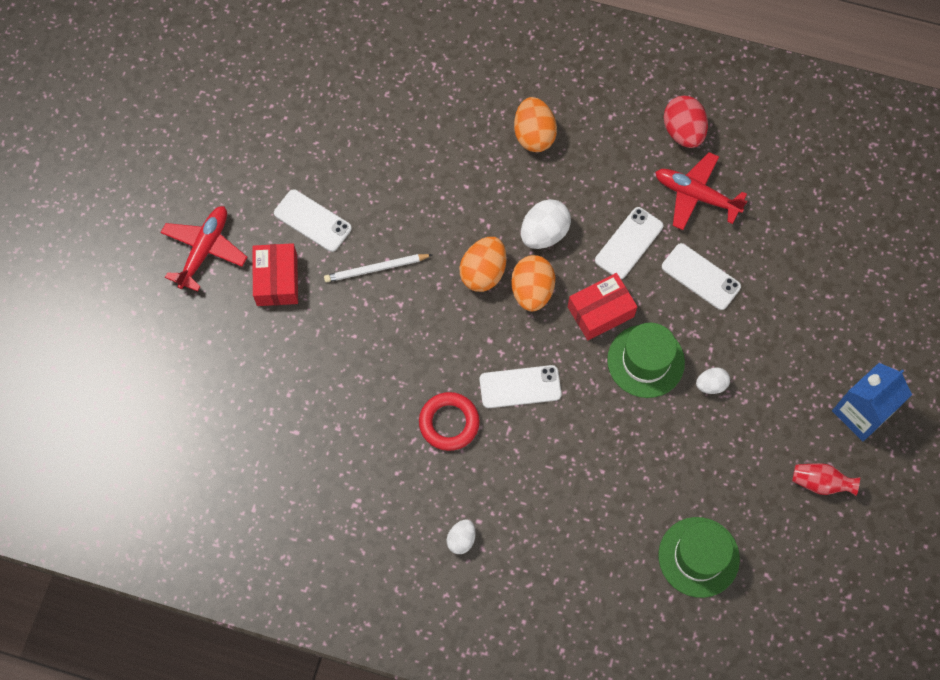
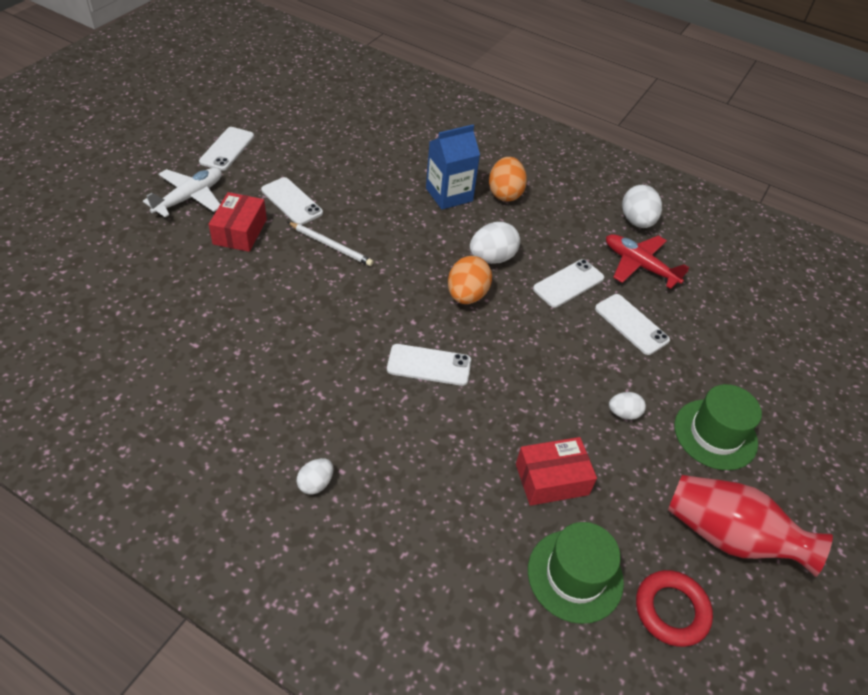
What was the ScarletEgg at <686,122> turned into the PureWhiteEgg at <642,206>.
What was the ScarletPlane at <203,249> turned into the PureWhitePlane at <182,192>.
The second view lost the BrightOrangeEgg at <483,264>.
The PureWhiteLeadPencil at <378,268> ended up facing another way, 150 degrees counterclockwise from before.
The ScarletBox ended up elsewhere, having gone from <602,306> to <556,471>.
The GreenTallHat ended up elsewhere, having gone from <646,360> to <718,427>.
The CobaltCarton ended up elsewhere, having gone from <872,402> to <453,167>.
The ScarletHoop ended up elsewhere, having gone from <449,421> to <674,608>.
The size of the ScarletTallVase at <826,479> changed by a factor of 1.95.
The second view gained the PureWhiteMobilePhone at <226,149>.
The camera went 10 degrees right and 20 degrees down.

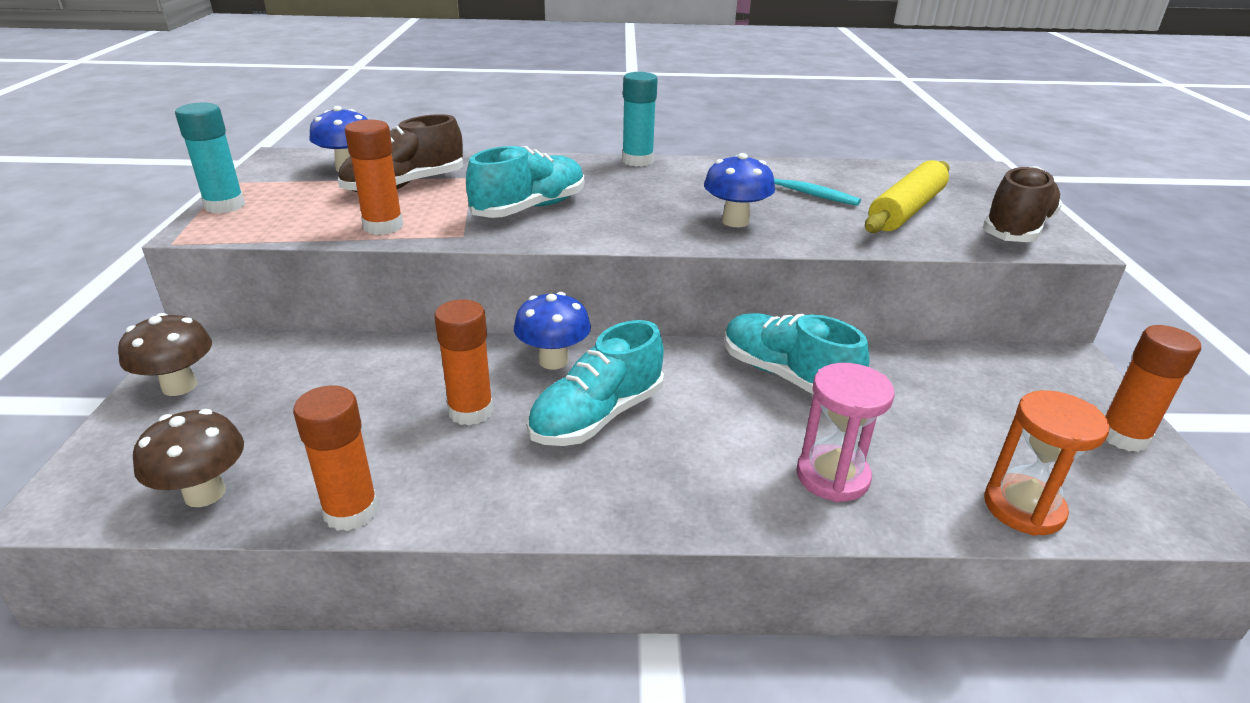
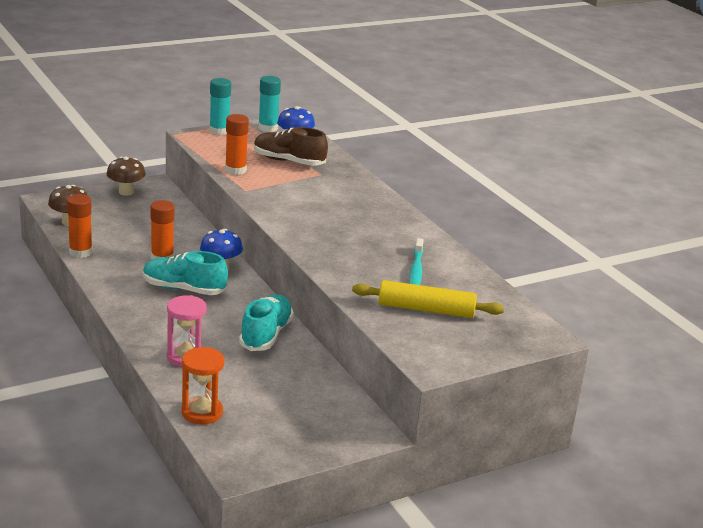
The AquaGlue ended up elsewhere, having gone from <640,119> to <269,104>.
The second view lost the AquaLaceUpShoe at <525,182>.
The second view lost the CobaltMushroom at <739,190>.
The second view lost the RussetLaceUpShoe at <1022,204>.
The second view lost the BrightOrangeGlue at <1153,388>.
The camera went 60 degrees right and 5 degrees down.

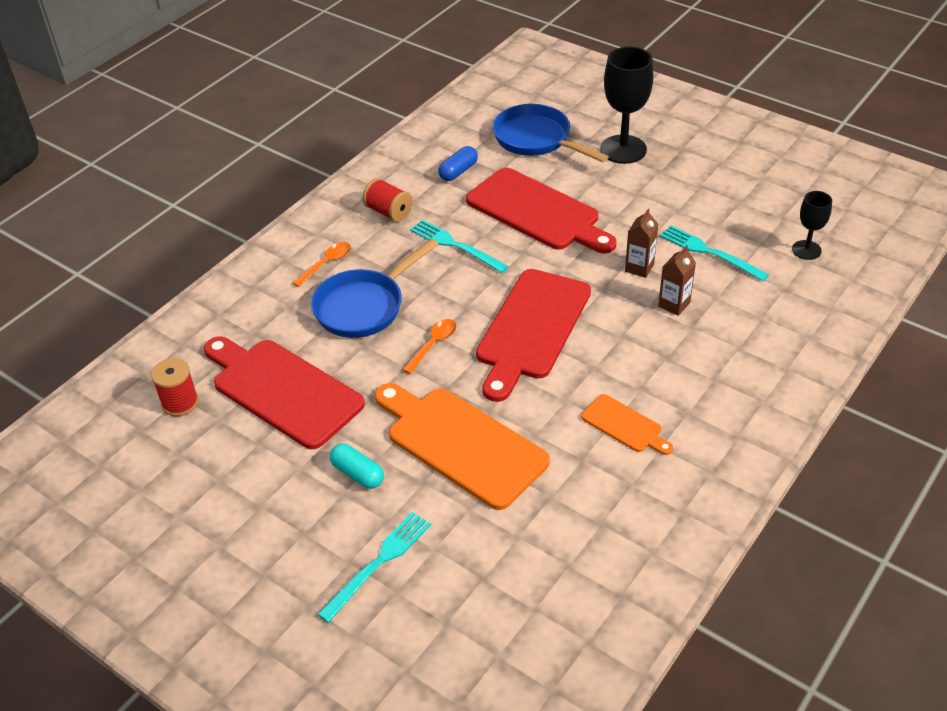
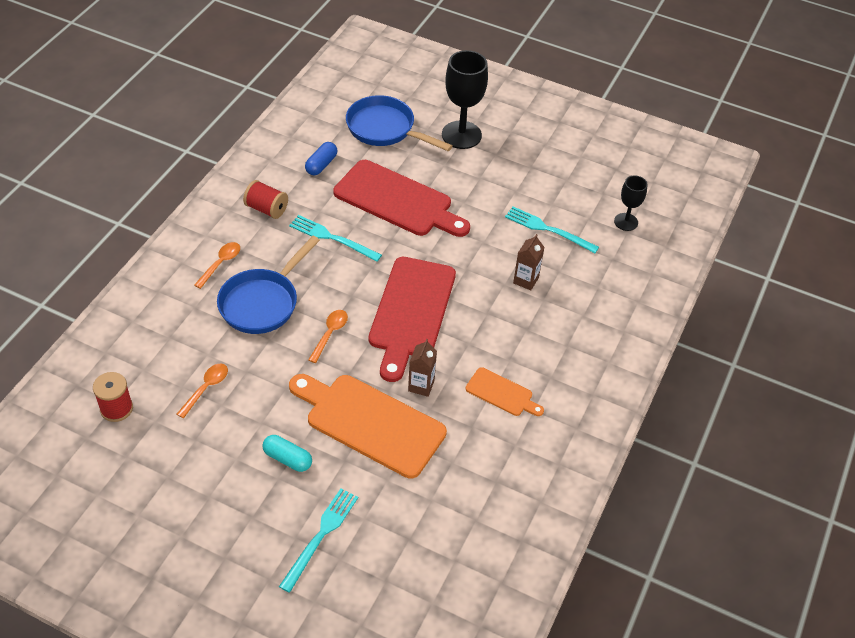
The RussetCarton ended up elsewhere, having gone from <641,243> to <422,368>.
Where the ScarletBreadBoard stood at <284,392>, the BrightOrangeTeaspoon came to stand at <202,391>.
The camera went 15 degrees left and 5 degrees up.

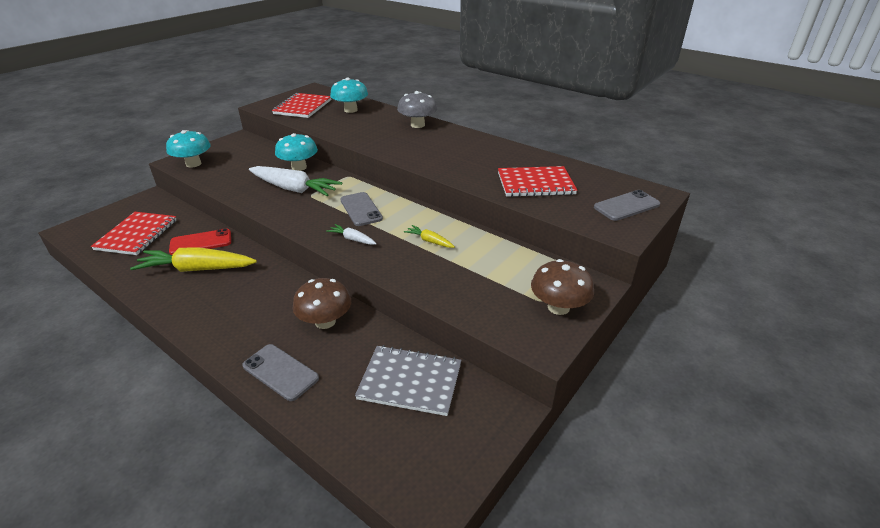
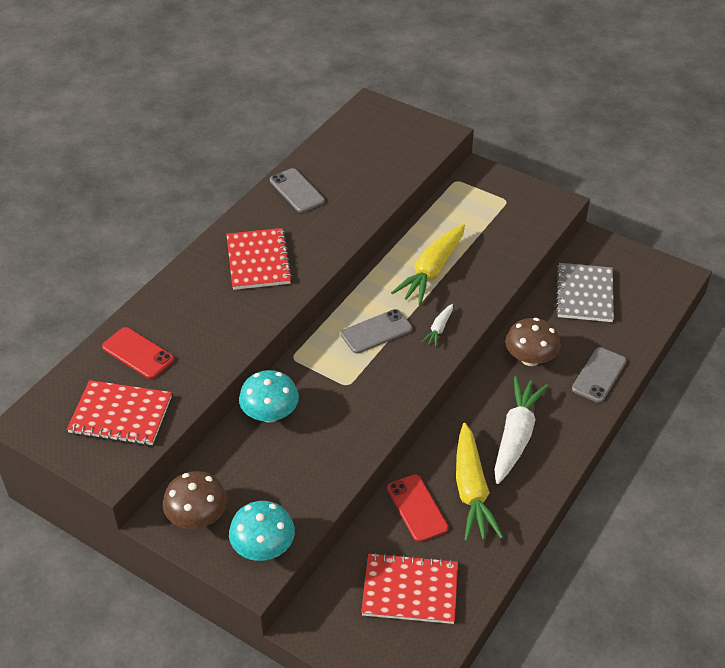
Where the AquaMushroom stood at <349,95>, the ScarletMobilePhone came to stand at <138,353>.
The second view lost the GreyMushroom at <417,109>.
The PureWhiteToyCarrot ended up elsewhere, having gone from <295,181> to <521,430>.
The ScarletNotebook ended up elsewhere, having gone from <537,181> to <259,259>.
The GreyMobilePhone ended up elsewhere, having gone from <627,205> to <297,190>.
The size of the YellowToyCarrot at <429,236> changed by a factor of 2.12.
The RussetMushroom ended up elsewhere, having gone from <562,287> to <195,500>.
The camera went 95 degrees left and 10 degrees up.

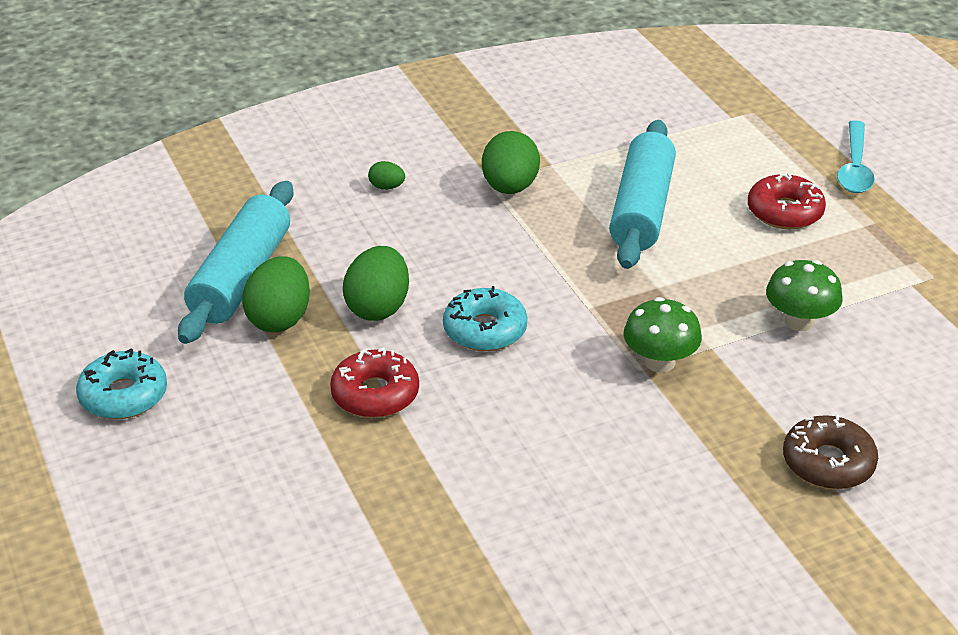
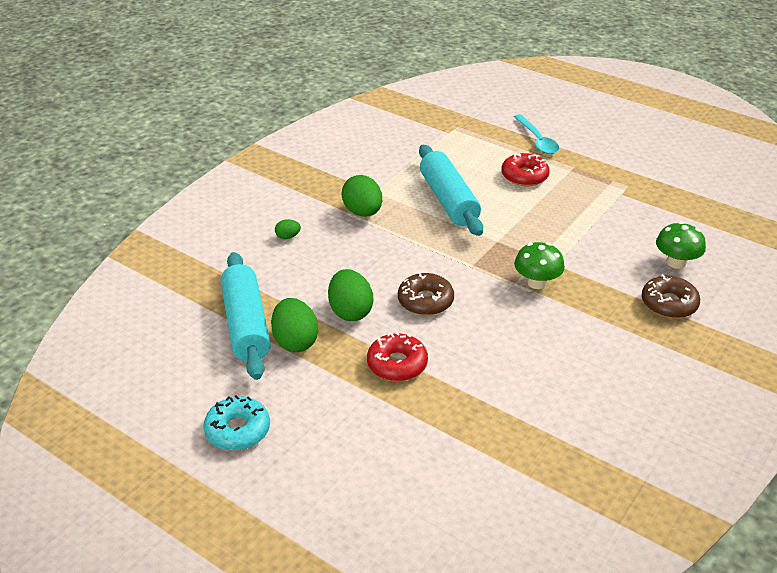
The GreenMushroom ended up elsewhere, having gone from <804,295> to <681,245>.
What was the AquaGlazedDonut at <485,318> turned into the RussetGlazedDonut at <426,294>.
The camera went 30 degrees left and 0 degrees up.

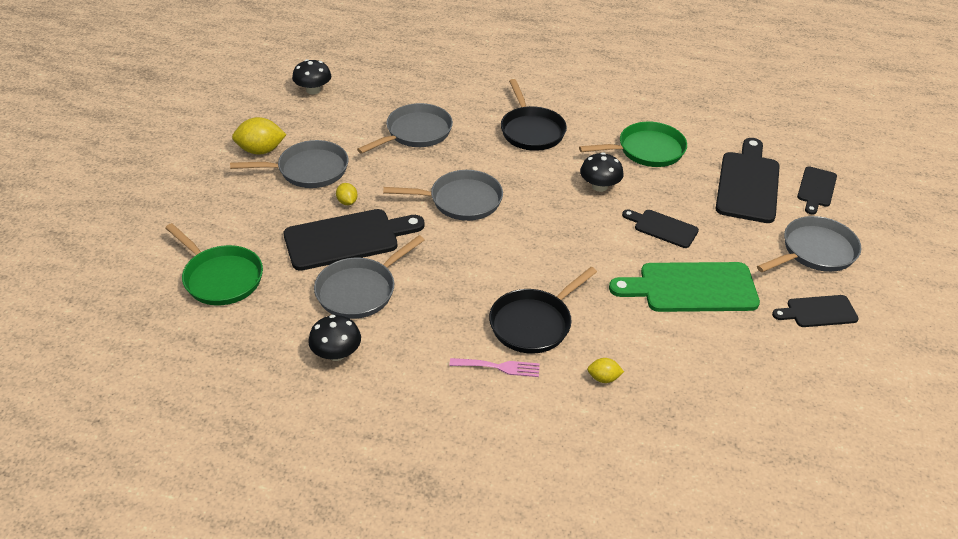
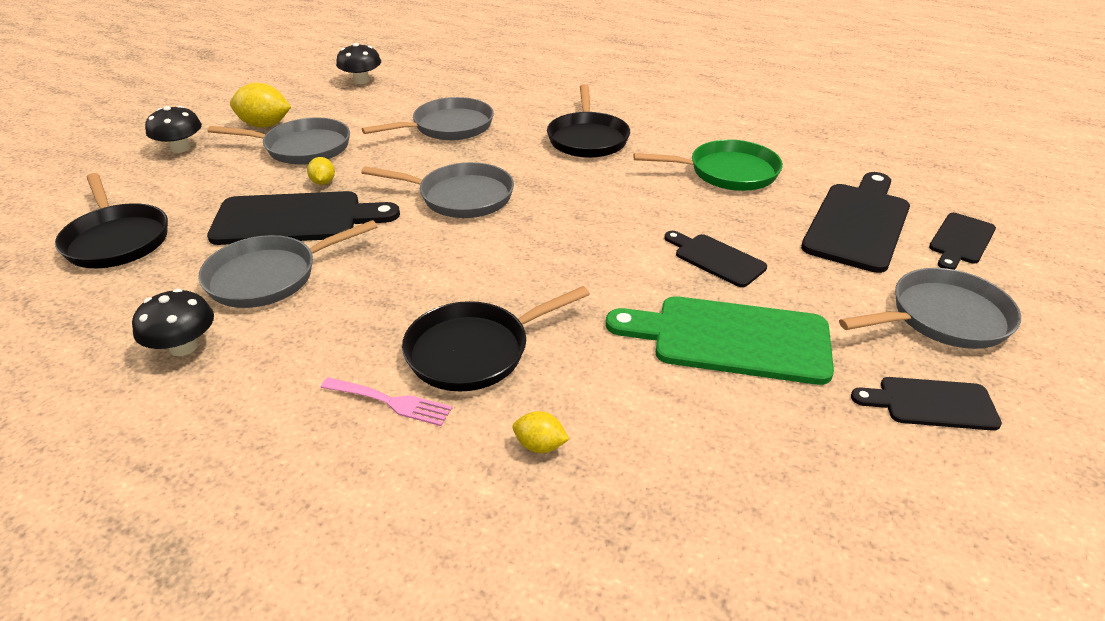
The EbonyMushroom ended up elsewhere, having gone from <601,172> to <173,129>.
What was the GreenFryingPan at <214,264> turned into the EbonyFryingPan at <111,220>.
The camera went 15 degrees right and 5 degrees down.

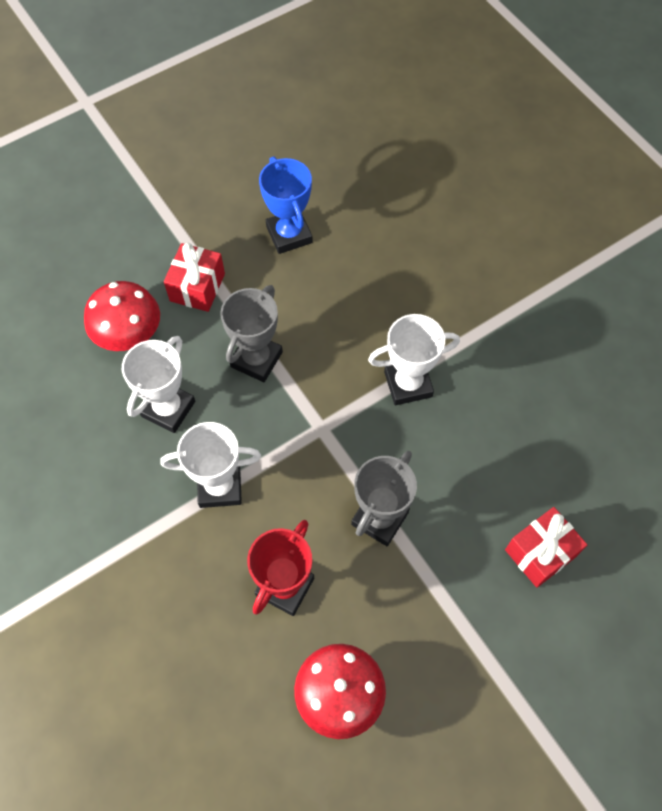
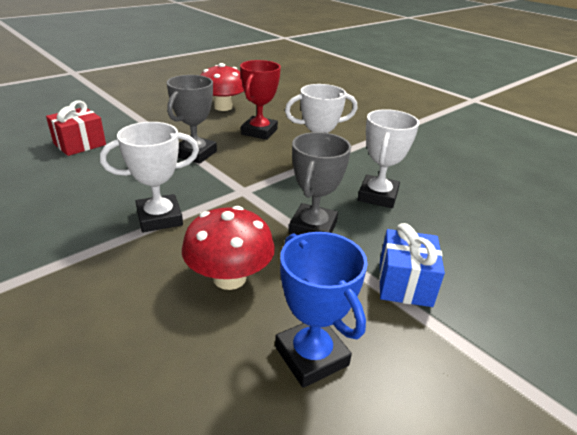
What was the ScarletPresent at <194,277> turned into the CobaltPresent at <412,265>.
The ScarletMushroom ended up elsewhere, having gone from <122,316> to <228,248>.
The camera went 170 degrees right and 30 degrees down.

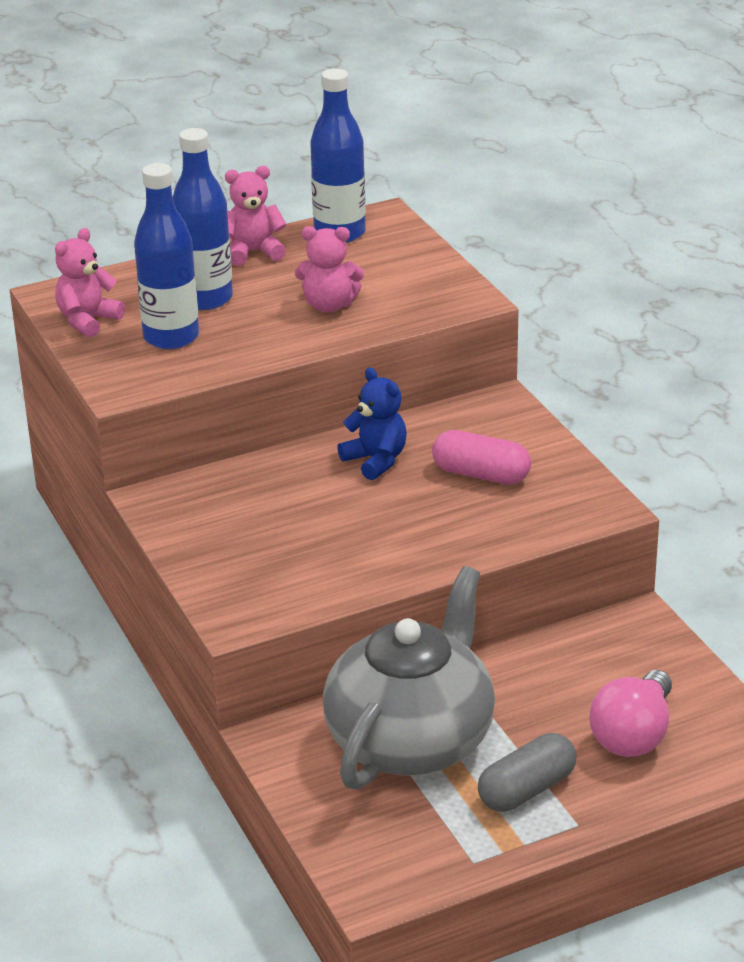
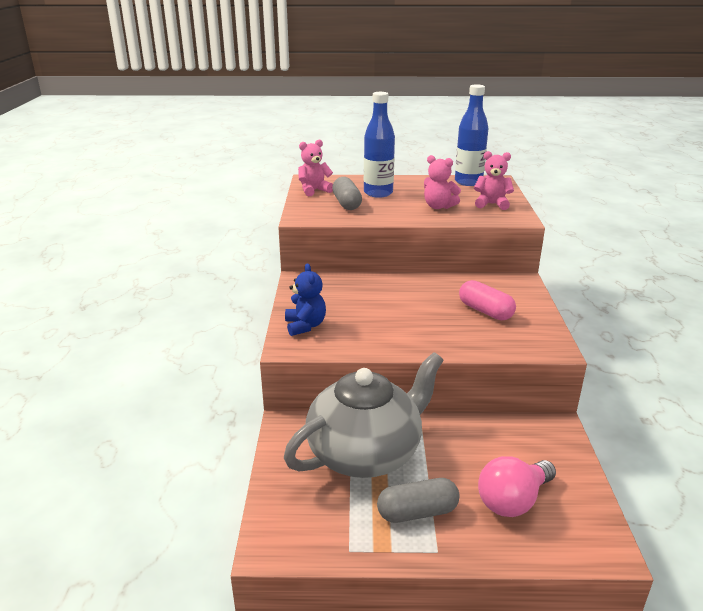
Where the CobaltFlask stood at <166,256>, the GreyPill came to stand at <347,193>.
The PinkTeddyBear ended up elsewhere, having gone from <256,216> to <494,180>.
The CobaltTeddyBear ended up elsewhere, having gone from <372,423> to <305,300>.
The camera went 25 degrees right and 5 degrees down.

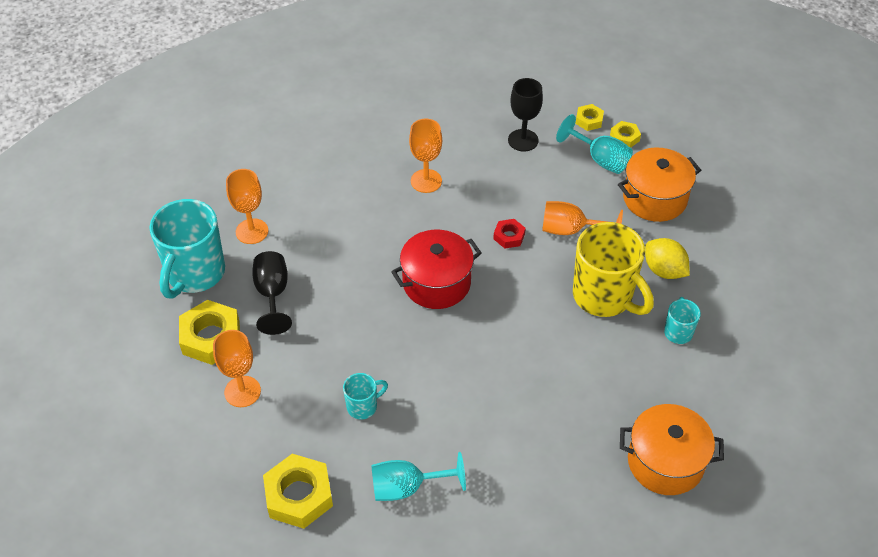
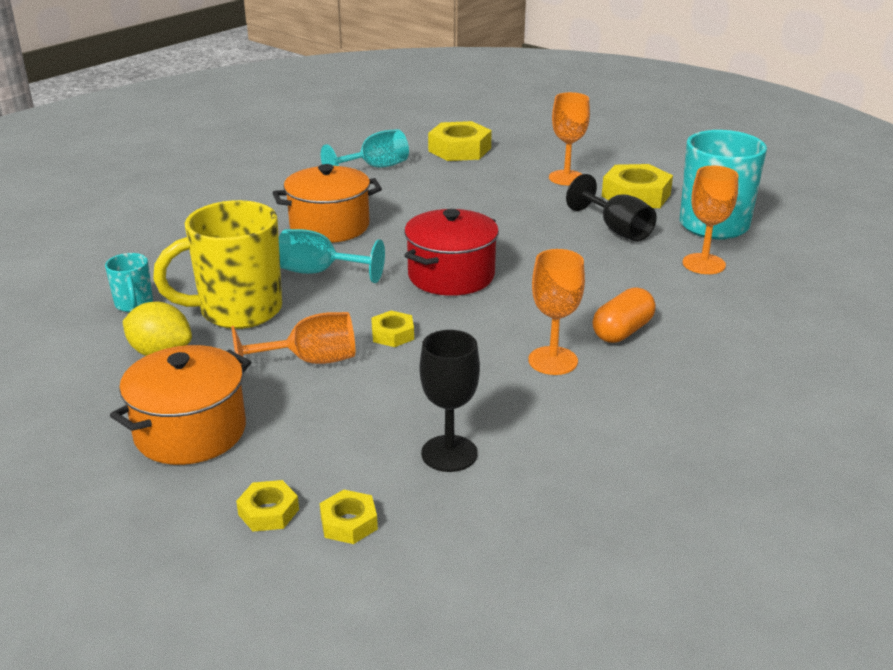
The AquaChalice ended up elsewhere, having gone from <594,144> to <332,256>.
What was the ScarletHexagonNut at <509,234> turned into the YellowHexagonNut at <392,329>.
The YellowMug at <613,269> ended up facing another way, 45 degrees counterclockwise from before.
The second view lost the AquaMug at <365,396>.
The BrightOrangePot ended up elsewhere, having gone from <672,449> to <327,203>.
The second view gained the BrightOrangePill at <624,315>.
The camera went 155 degrees right and 20 degrees down.

